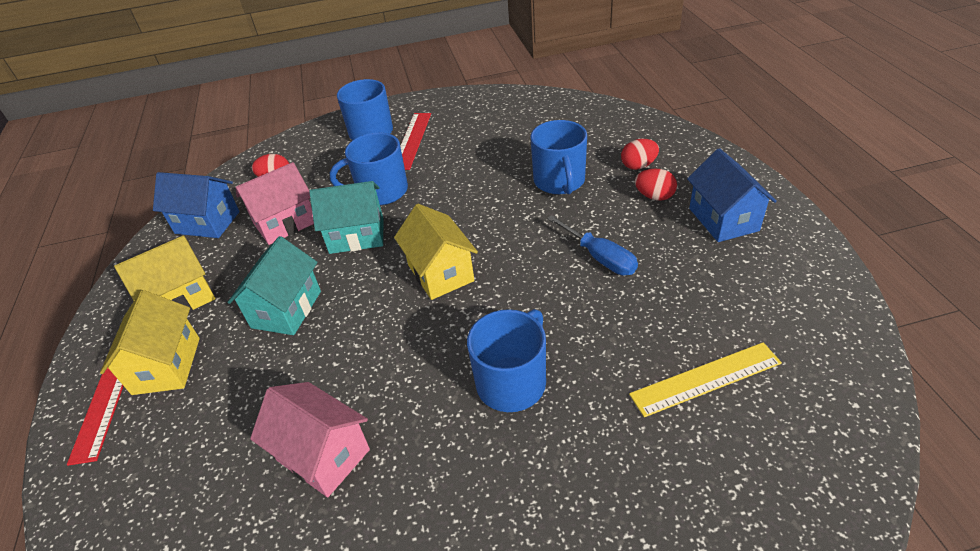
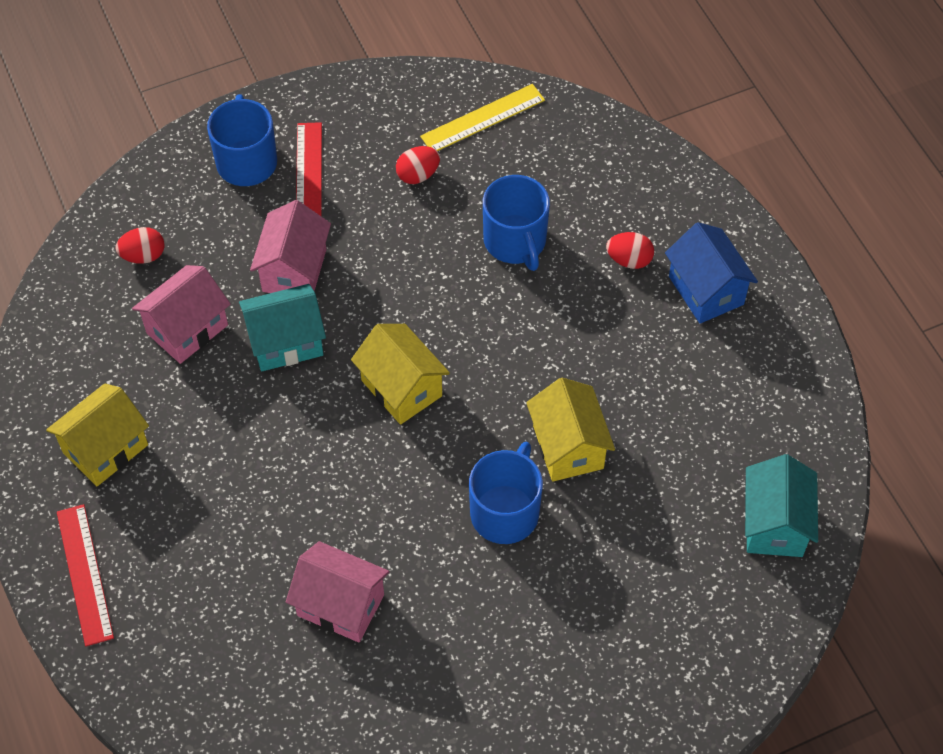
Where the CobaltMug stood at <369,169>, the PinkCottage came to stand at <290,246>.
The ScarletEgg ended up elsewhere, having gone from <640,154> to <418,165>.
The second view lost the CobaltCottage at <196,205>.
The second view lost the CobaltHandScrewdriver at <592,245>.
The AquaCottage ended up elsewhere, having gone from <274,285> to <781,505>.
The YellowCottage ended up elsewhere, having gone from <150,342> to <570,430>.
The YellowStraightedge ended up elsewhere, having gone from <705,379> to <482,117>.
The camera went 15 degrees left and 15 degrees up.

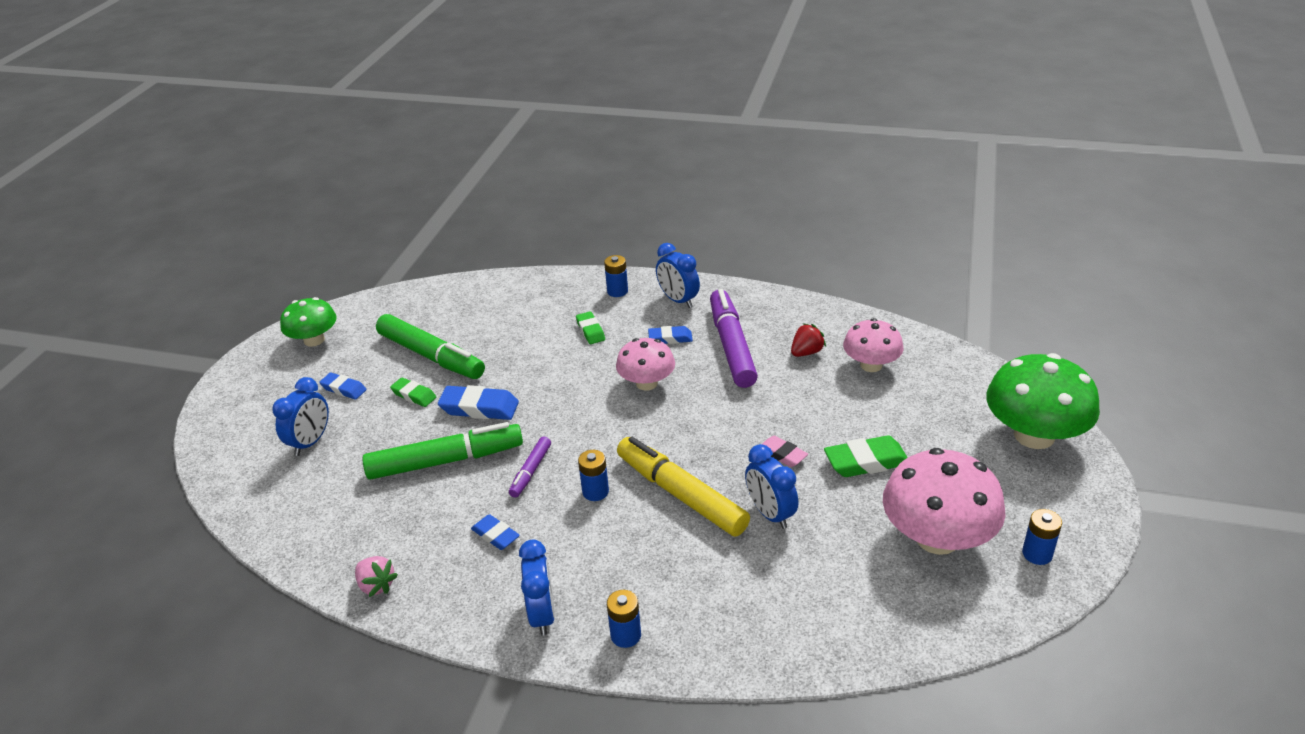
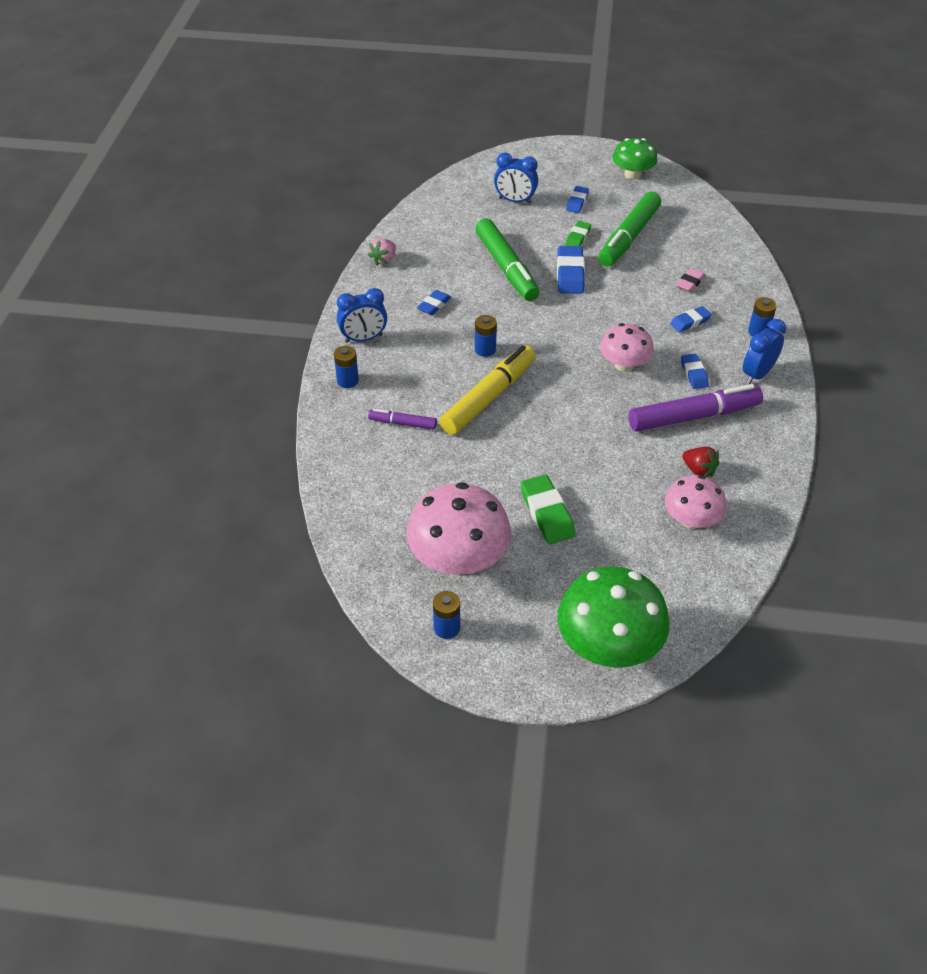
What was the GreenPencilEraser at <590,327> turned into the CobaltPencilEraser at <691,319>.
The PinkPencilEraser ended up elsewhere, having gone from <785,451> to <691,280>.
The VioletMarkerPen ended up elsewhere, having gone from <530,467> to <402,419>.
The second view lost the CobaltBedsideClock at <771,486>.
The camera went 80 degrees right and 10 degrees up.

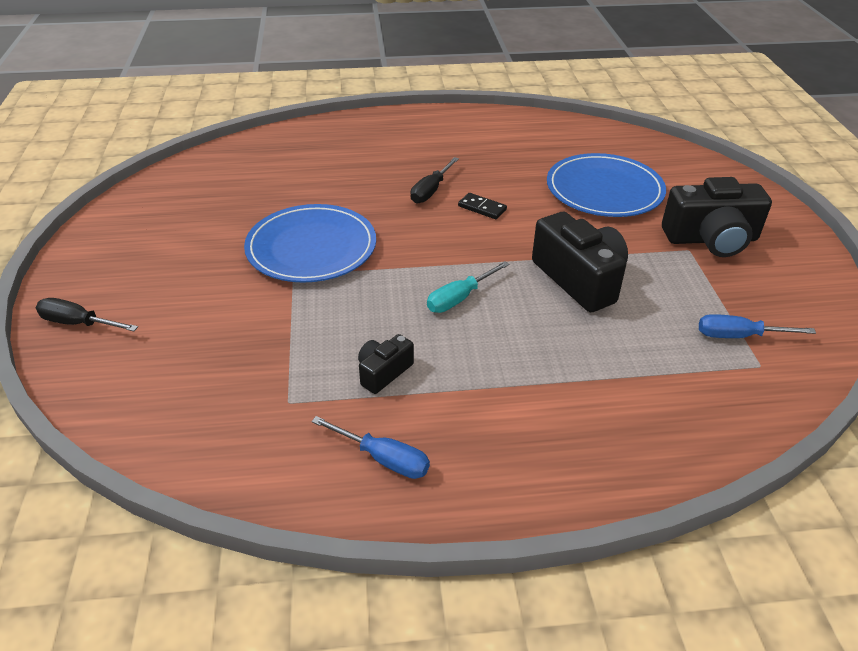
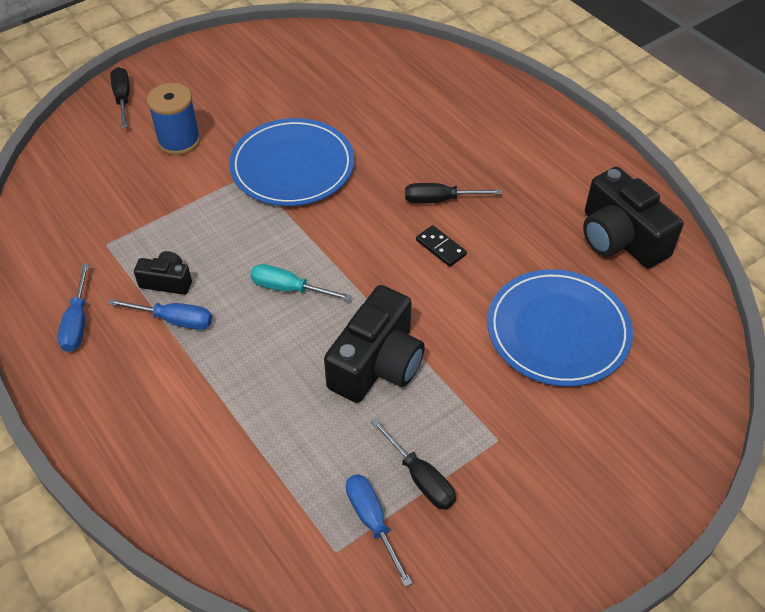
The EbonyCompactCamera ended up elsewhere, having gone from <717,217> to <633,217>.
The EbonyDominoPiece at <482,206> ended up facing another way, 45 degrees counterclockwise from before.
The second view gained the CobaltReelOfThread at <174,119>.
The second view gained the CobaltHandScrewdriver at <160,314>.
The second view gained the EbonyHandScrewdriver at <413,464>.
The camera went 60 degrees right and 10 degrees up.

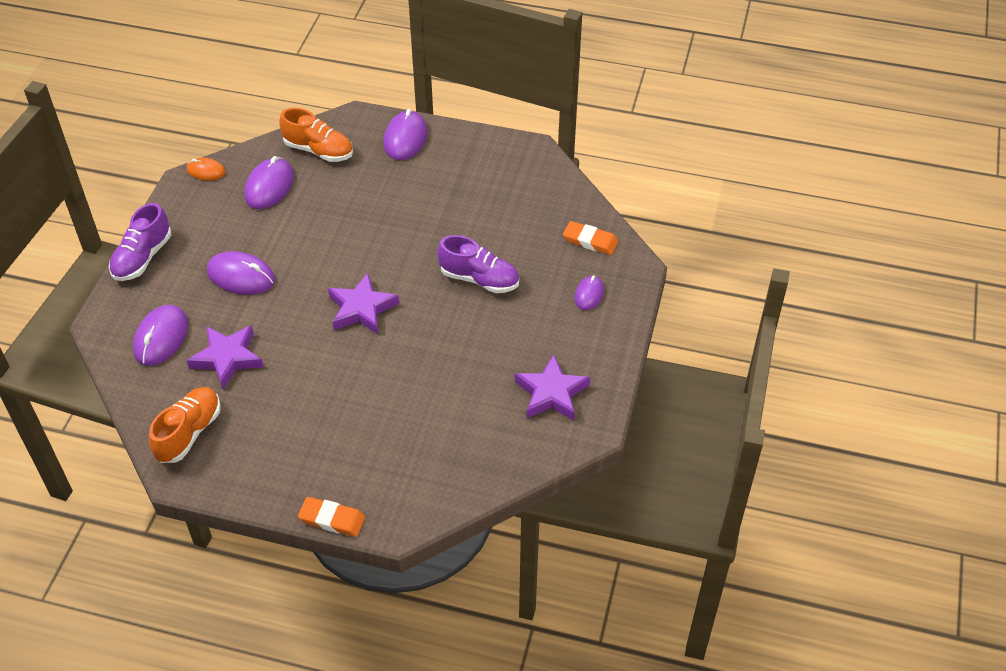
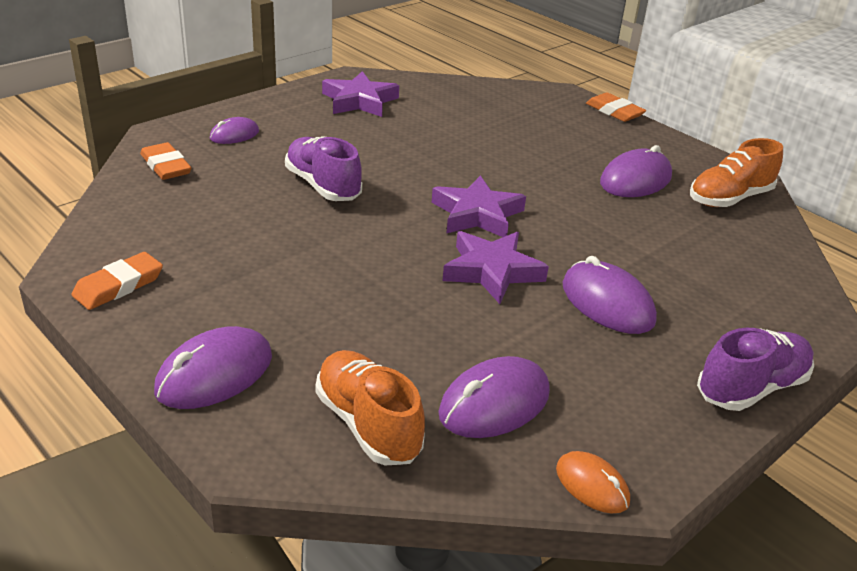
The VioletPcMouse ended up elsewhere, having gone from <160,335> to <636,171>.
The VioletStar ended up elsewhere, having gone from <225,357> to <495,267>.
The second view gained the BrightOrangePencilEraser at <117,281>.
The camera went 150 degrees left and 15 degrees down.

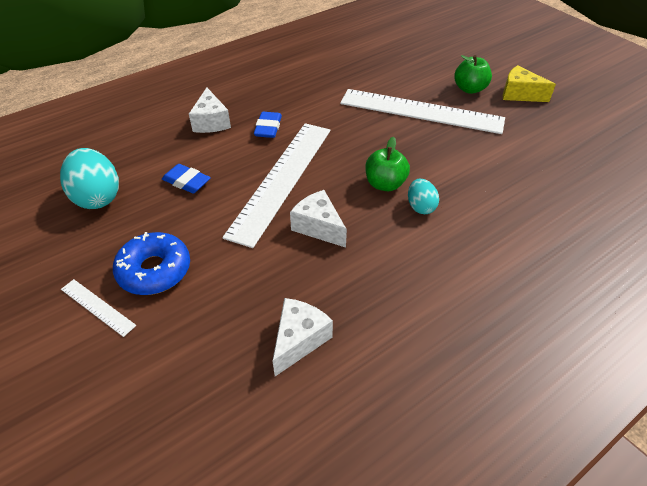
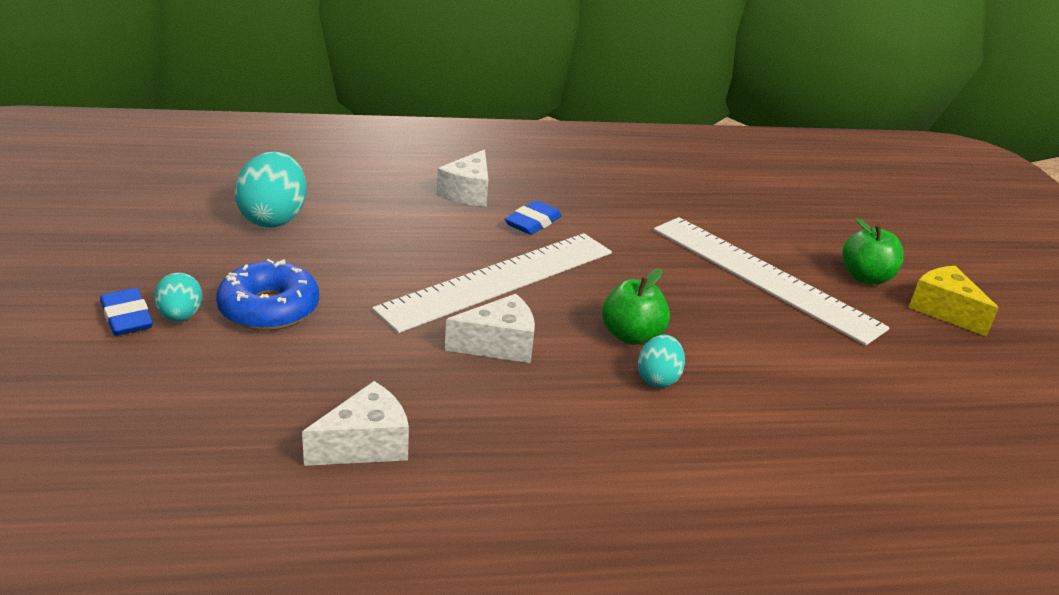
The CobaltPencilEraser ended up elsewhere, having gone from <186,178> to <126,312>.
The PureWhiteCheese at <318,219> ended up facing another way, 90 degrees clockwise from before.
Where the PureWhiteStraightedge stood at <98,308>, the AquaEgg came to stand at <178,297>.
The camera went 25 degrees right and 15 degrees down.

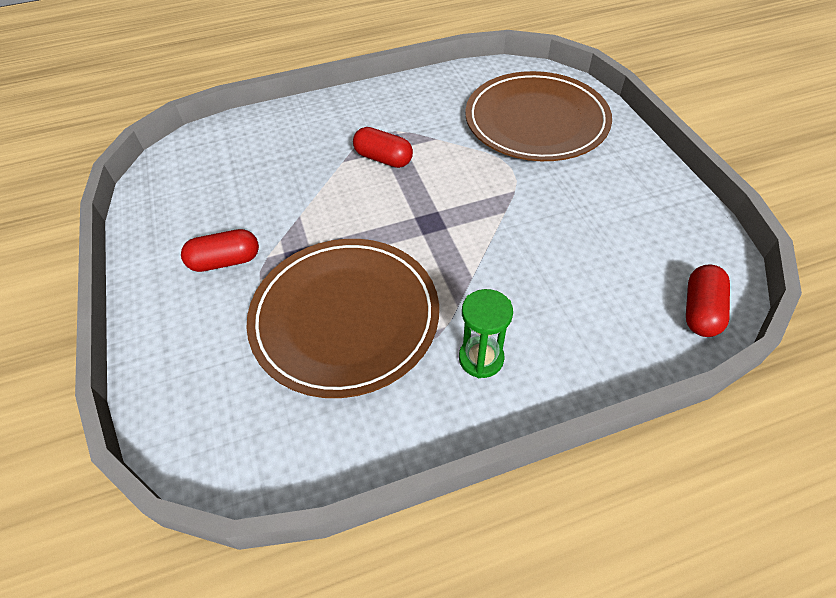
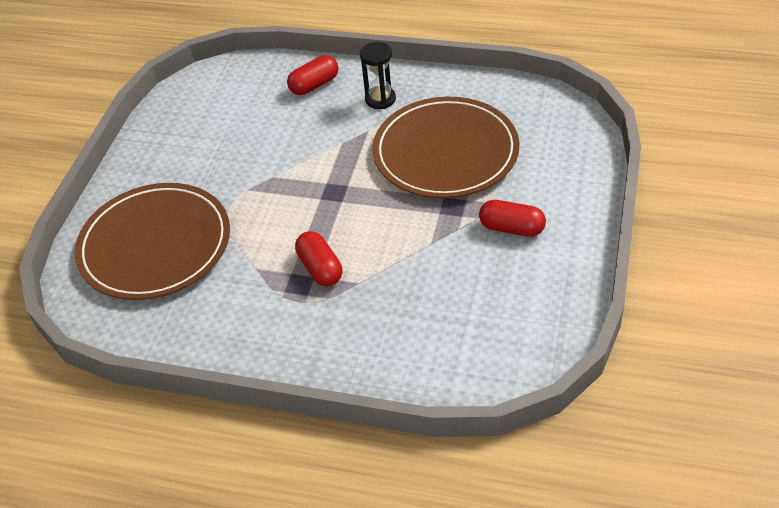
The ScarletPill ended up elsewhere, having gone from <708,300> to <313,75>.
What was the GreenSandTimer at <486,333> turned into the EbonySandTimer at <378,75>.
The camera went 145 degrees left and 5 degrees down.

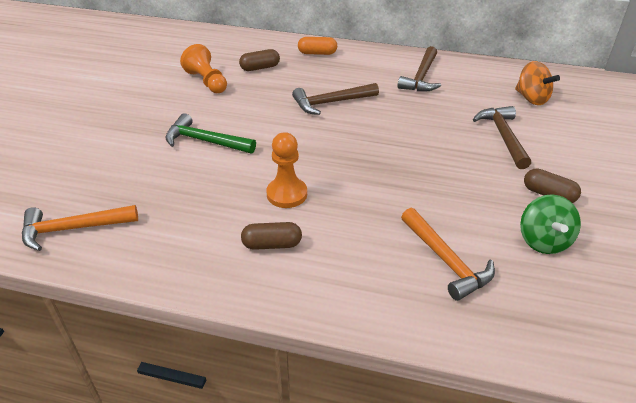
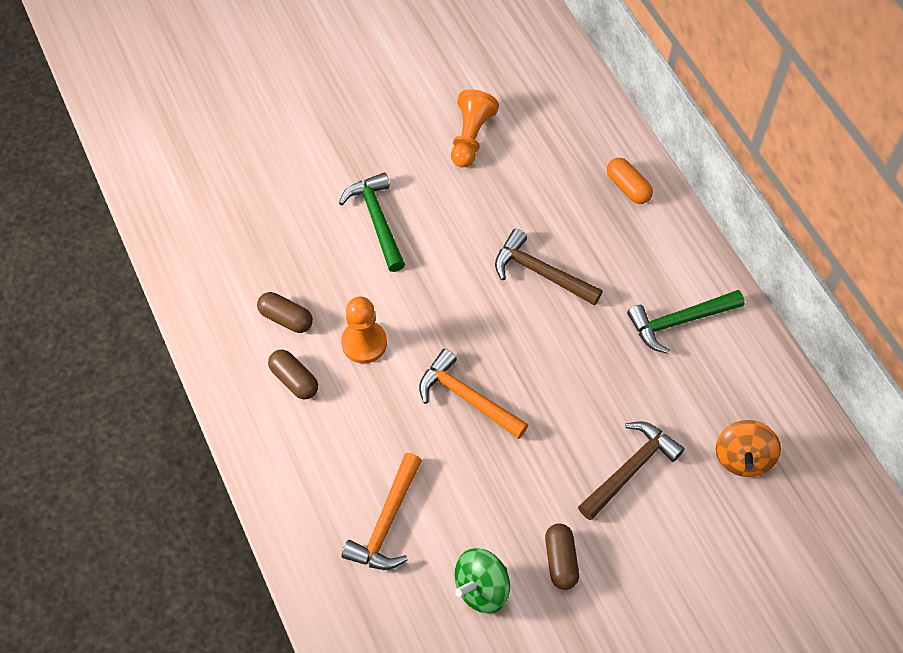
What was the RussetHammer at <419,69> turned into the GreenHammer at <686,322>.
The RussetPill ended up elsewhere, having gone from <259,60> to <285,312>.
The BrightOrangeHammer ended up elsewhere, having gone from <80,228> to <473,394>.
The camera went 50 degrees right and 20 degrees up.

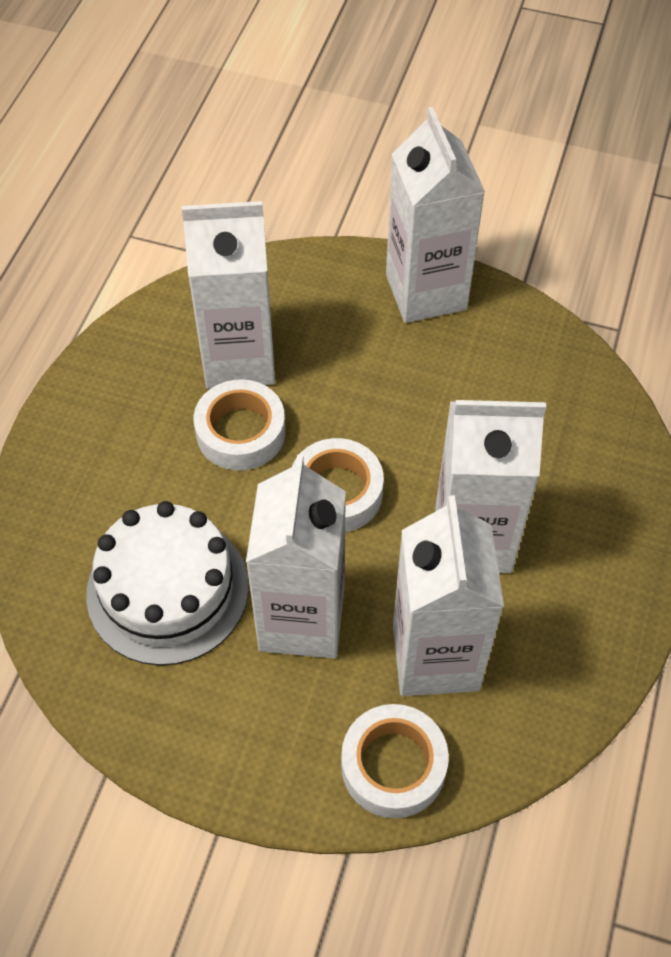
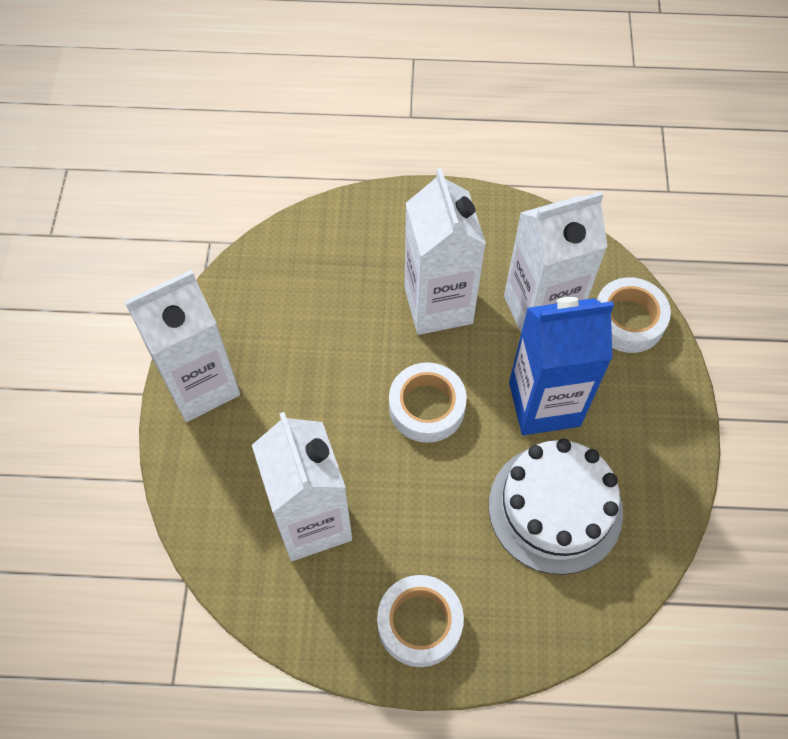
The PureWhiteRollOfTape ended up elsewhere, having gone from <240,425> to <420,621>.
What was the PureWhiteCarton at <296,556> turned into the CobaltCarton at <561,366>.
The camera went 105 degrees left and 5 degrees up.

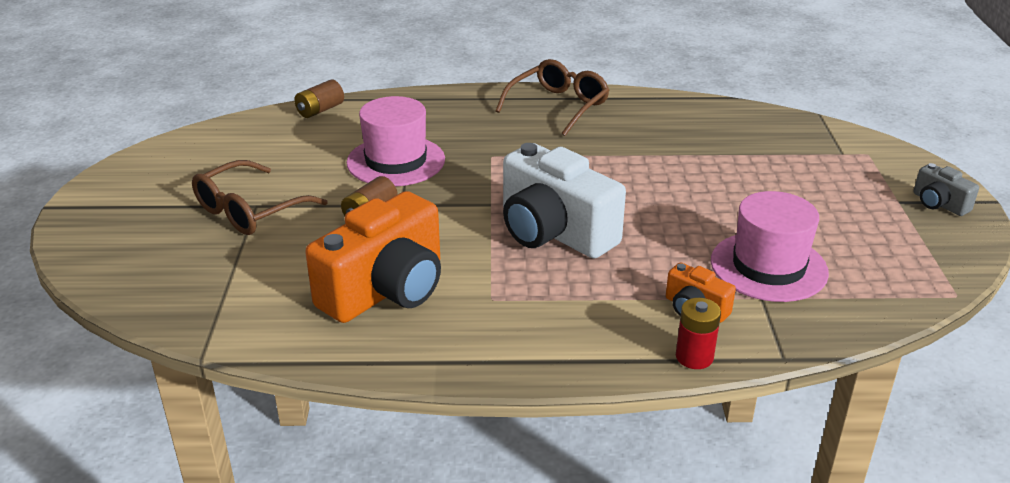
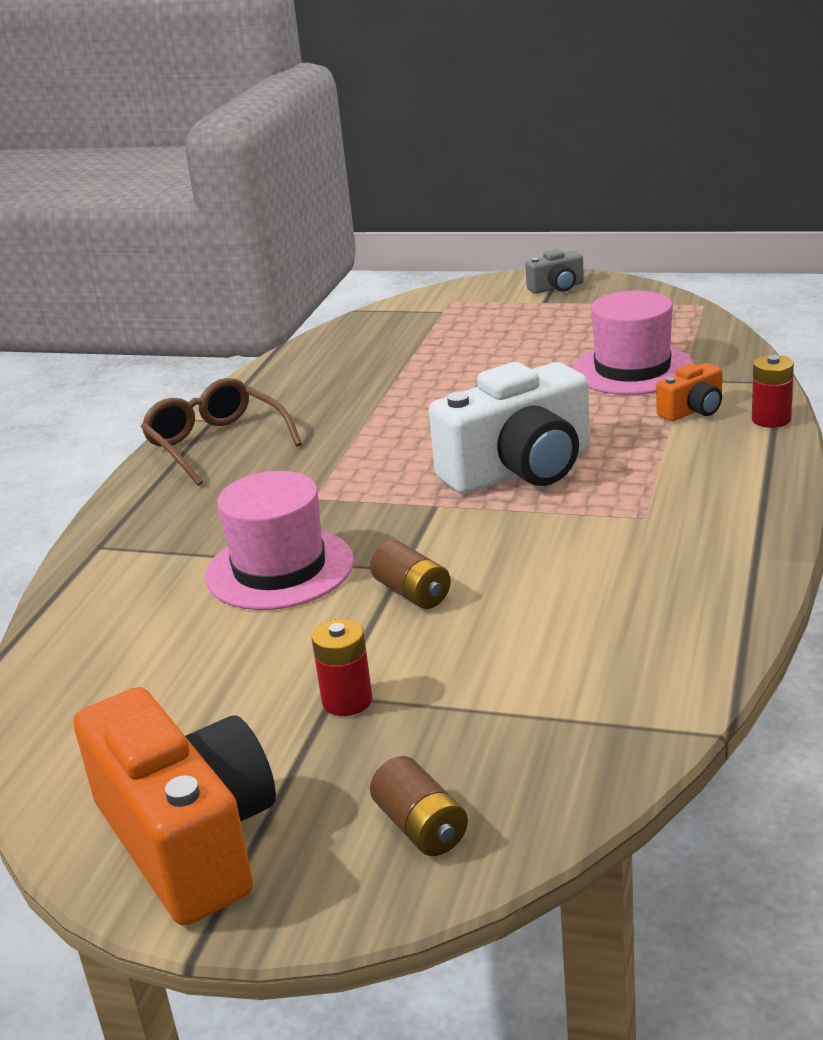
The RussetPowerCell ended up elsewhere, having gone from <319,98> to <419,806>.
Where the RussetGlasses stood at <260,197>, the ScarletPowerCell came to stand at <342,667>.
The BrightOrangeCompactCamera ended up elsewhere, having gone from <373,257> to <175,806>.
The camera went 70 degrees left and 5 degrees down.

